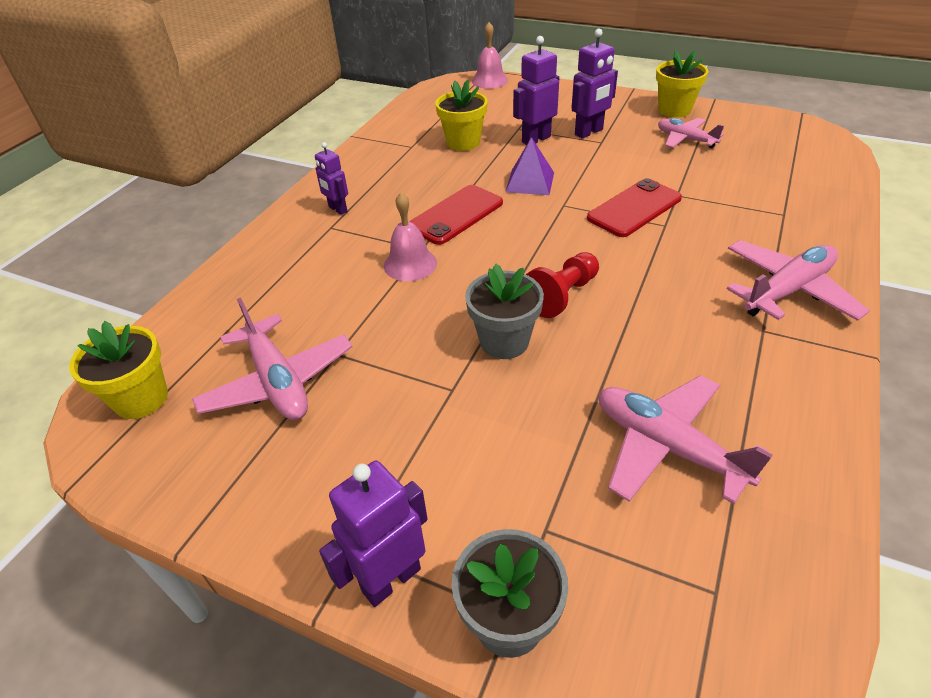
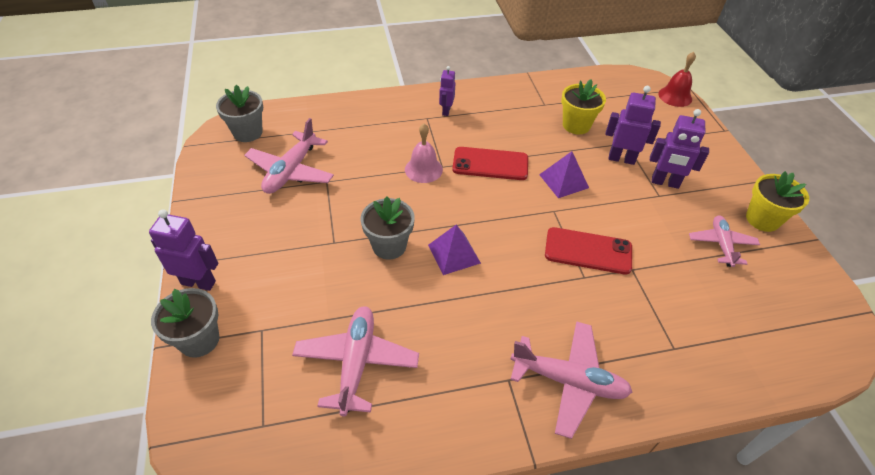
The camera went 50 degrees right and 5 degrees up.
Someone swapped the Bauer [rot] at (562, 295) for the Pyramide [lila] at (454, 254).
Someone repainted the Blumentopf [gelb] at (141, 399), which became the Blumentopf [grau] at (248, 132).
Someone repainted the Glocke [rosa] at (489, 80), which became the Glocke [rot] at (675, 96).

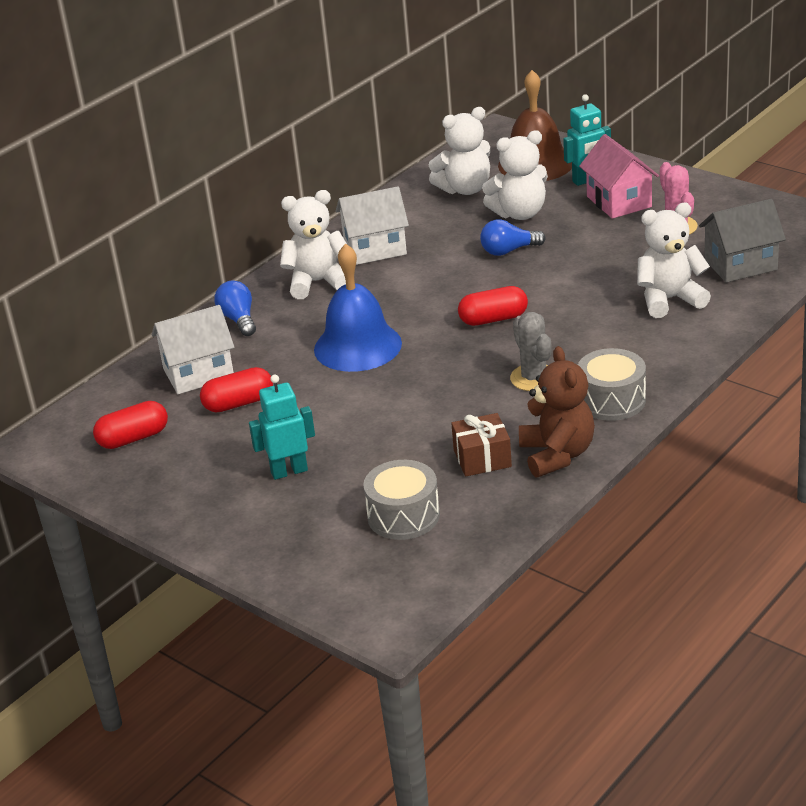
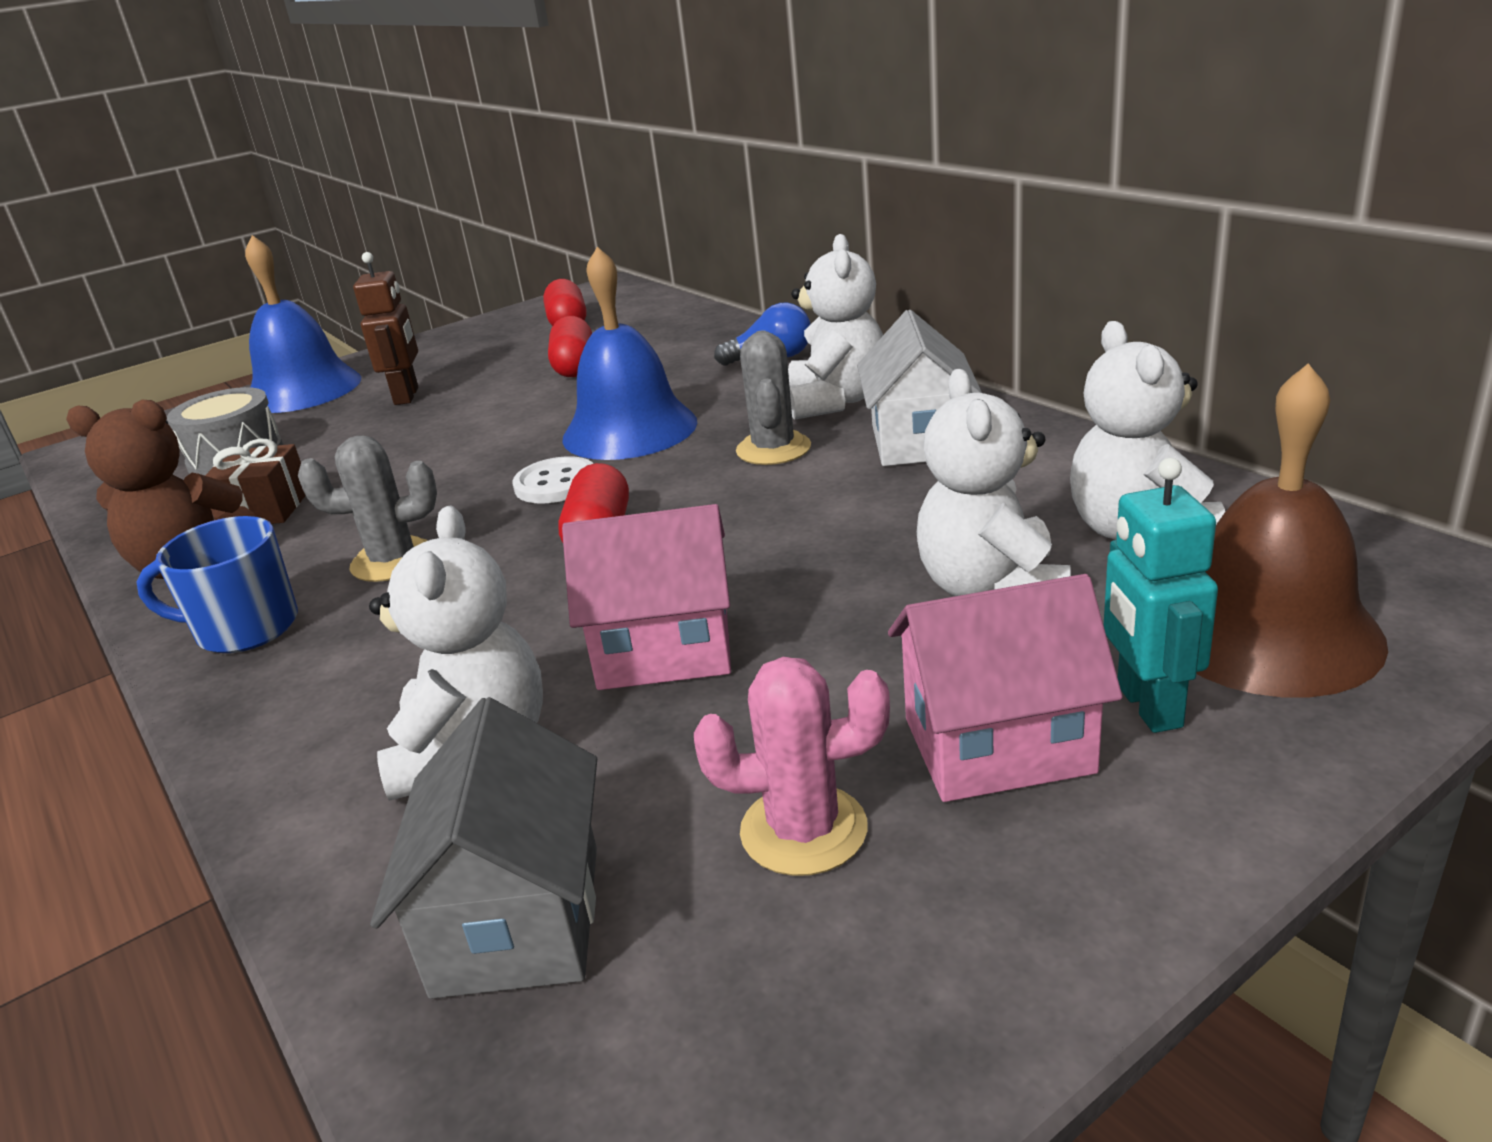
The camera went 105 degrees right and 5 degrees down.
Someone took away the Haus [weiß] at (198, 373).
Someone took away the Glühbirne [blau] at (508, 251).
Someone put down the Glocke [blau] at (303, 390).
Someone put down the Knopf [weiß] at (556, 483).
Someone put down the Haus [rosa] at (664, 650).
Someone put down the Kaktus [grau] at (773, 449).
Someone swapped the Trommel [grau] at (611, 400) for the Tasse [blau] at (245, 628).
Someone repainted the Roboter [türkis] at (289, 471), which became the Roboter [braun] at (407, 396).

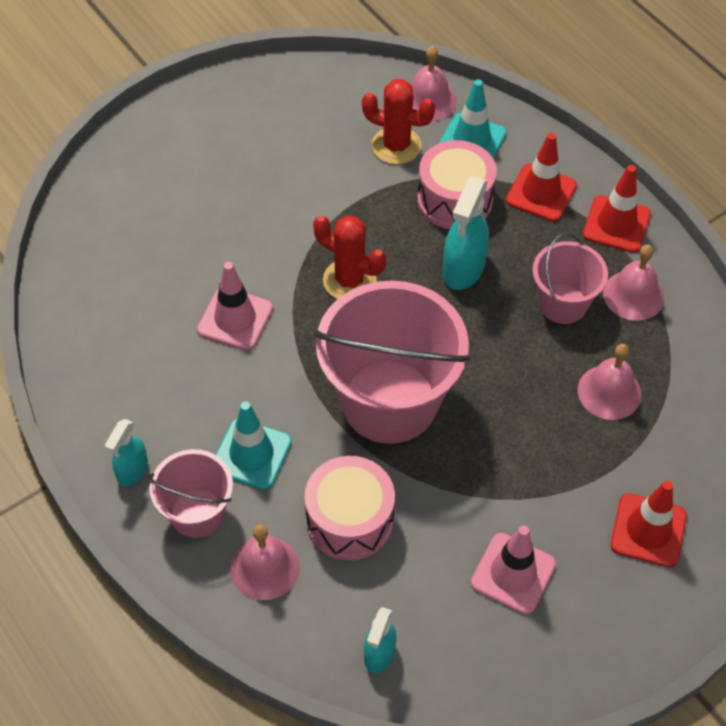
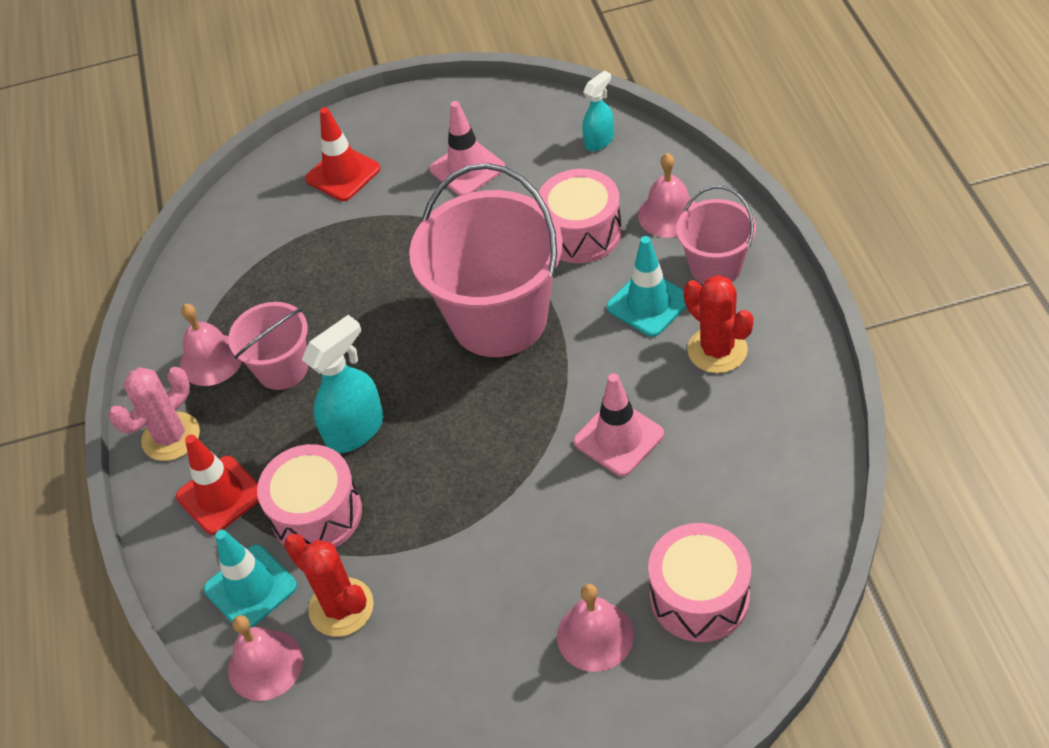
The camera went 150 degrees left and 5 degrees down.
Someone took away the Sprühflasche [türkis] at (132, 470).
Someone put down the Trommel [rosa] at (699, 596).
Someone carried the Kaktus [rot] from (349, 280) to (717, 350).
Someone carried the Glocke [rosa] from (609, 392) to (595, 635).
Someone swapped the Leitkegel [rot] at (616, 224) for the Kaktus [rosa] at (171, 437).

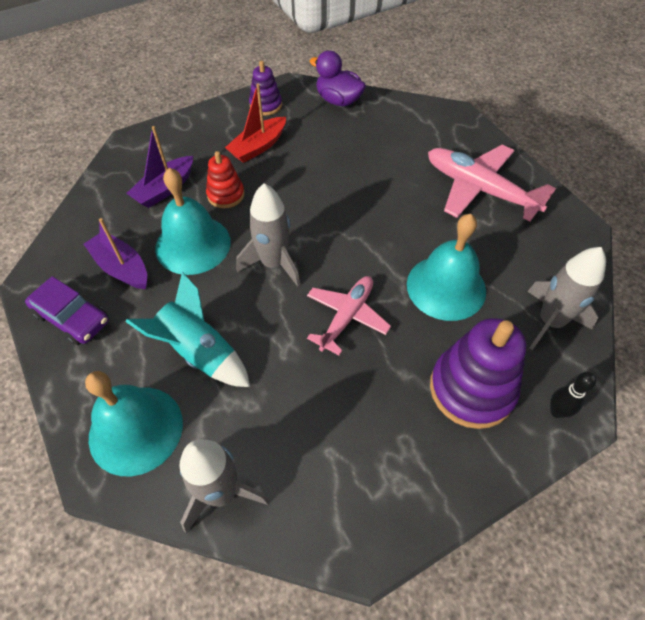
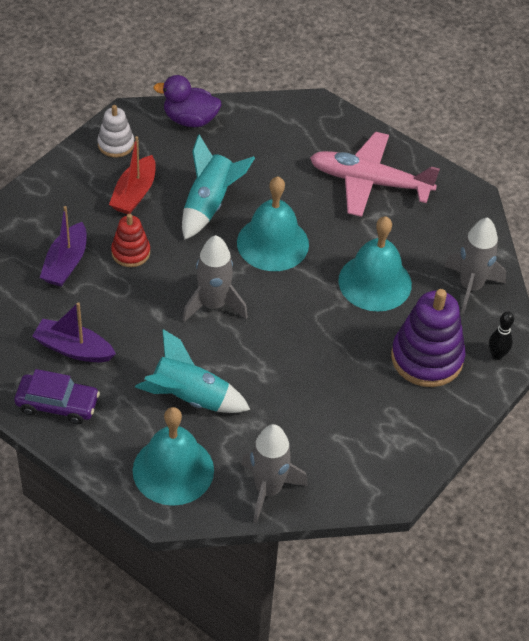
The camera went 25 degrees left and 5 degrees down.
Someone took away the Flugzeug [rosa] at (346, 317).
Someone put down the Rakete [türkis] at (209, 204).
Someone carried the Glocke [türkis] from (193, 244) to (272, 243).
Someone repainted the Stapelspielzeug [lila] at (265, 105), which became the Stapelspielzeug [weiß] at (116, 144).

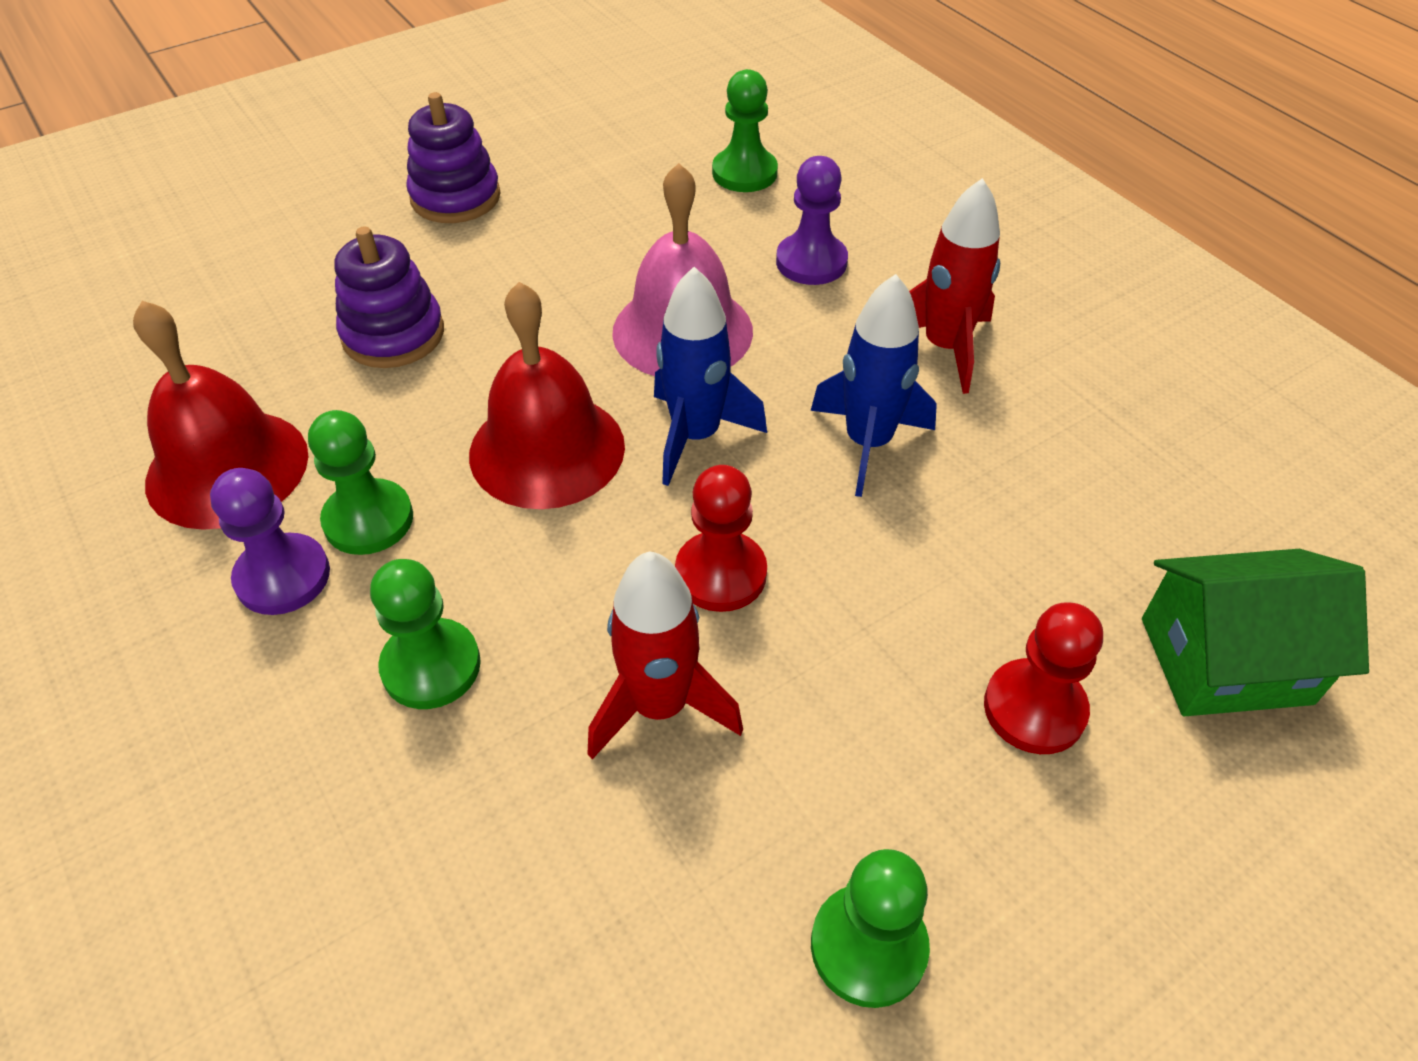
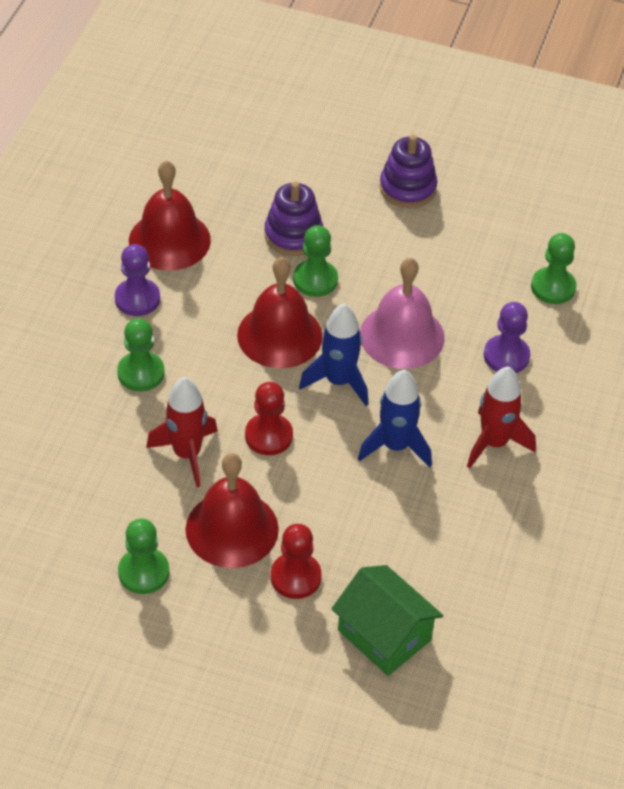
The camera went 50 degrees right and 0 degrees up.
Someone put down the Glocke [rot] at (232, 529).
Someone carried the Bauer [grün] from (368, 520) to (315, 280).

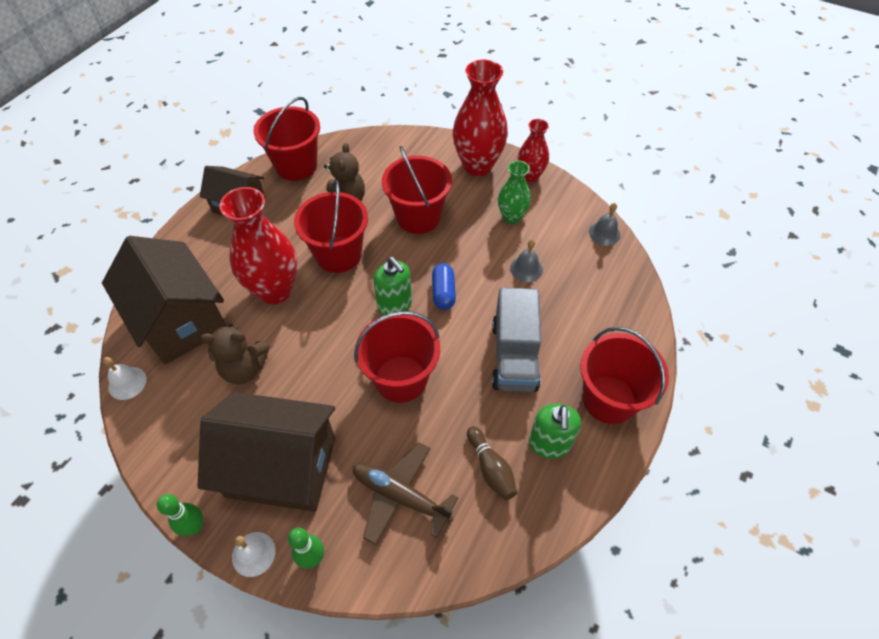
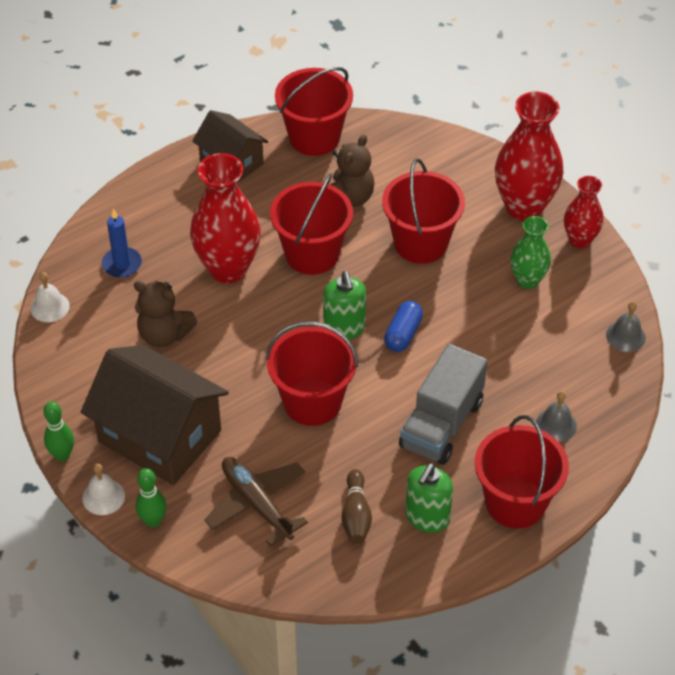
The camera went 25 degrees right and 5 degrees down.
Someone carried the Glocke [grau] from (526, 268) to (556, 425).
Someone swapped the Haus [braun] at (180, 320) for the Kerze [blau] at (122, 264).

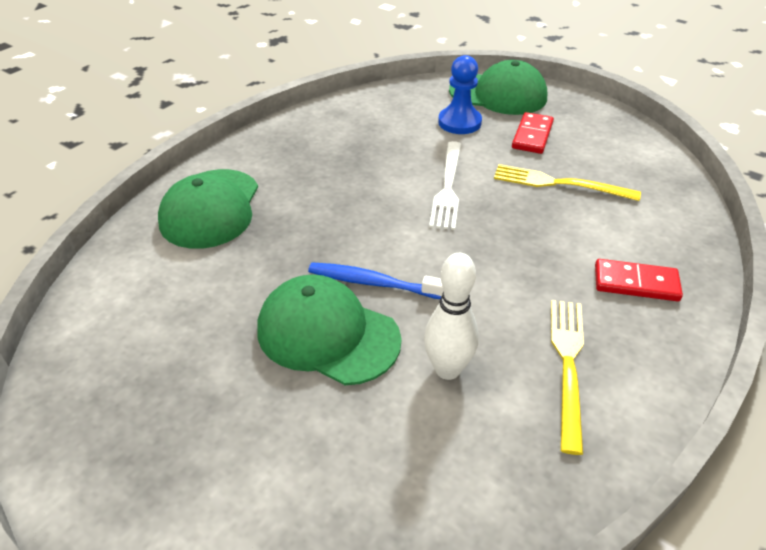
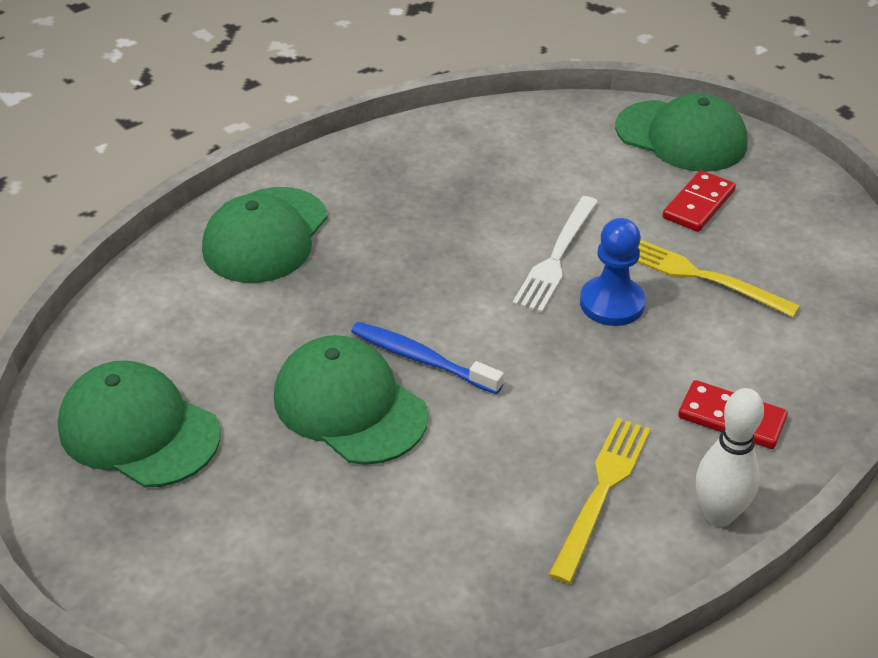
The camera went 15 degrees right and 0 degrees up.
Someone put down the Kappe [grün] at (138, 430).
Someone carried the Bowlingkegel [weiß] from (447, 369) to (718, 515).
Someone carried the Bauer [blau] from (459, 122) to (612, 303).

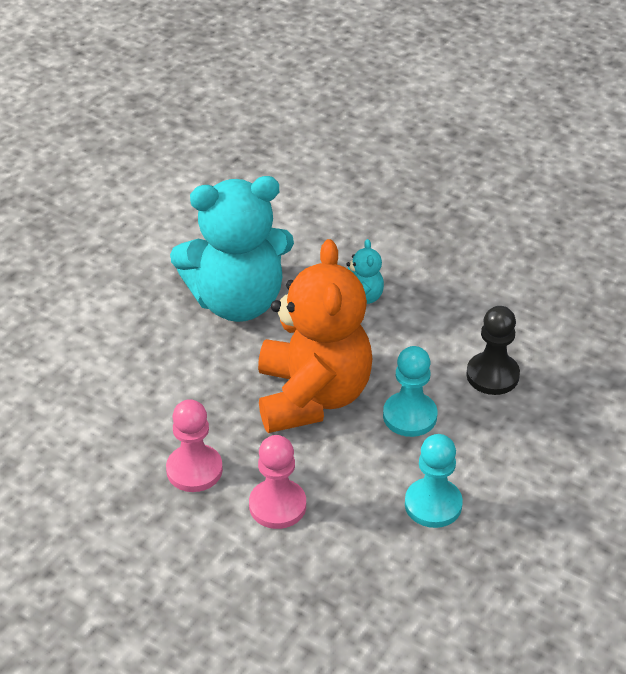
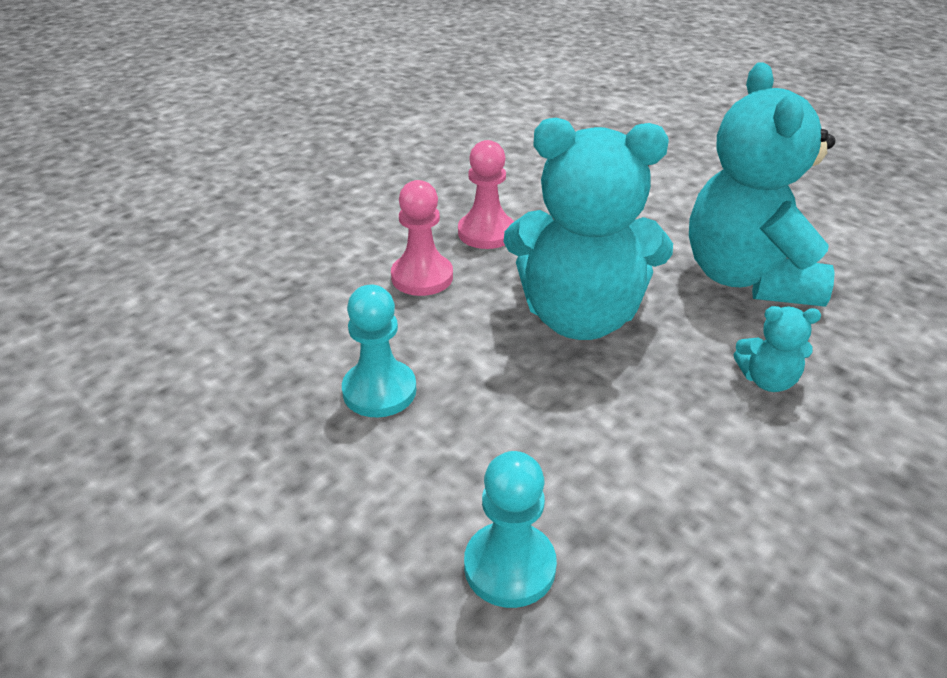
The camera went 100 degrees right and 5 degrees down.
Someone took away the Bauer [schwarz] at (492, 375).
Someone carried the Bauer [türkis] from (409, 416) to (509, 566).
Someone repainted the Teddybär [orange] at (312, 396), which became the Teddybär [türkis] at (580, 317).

